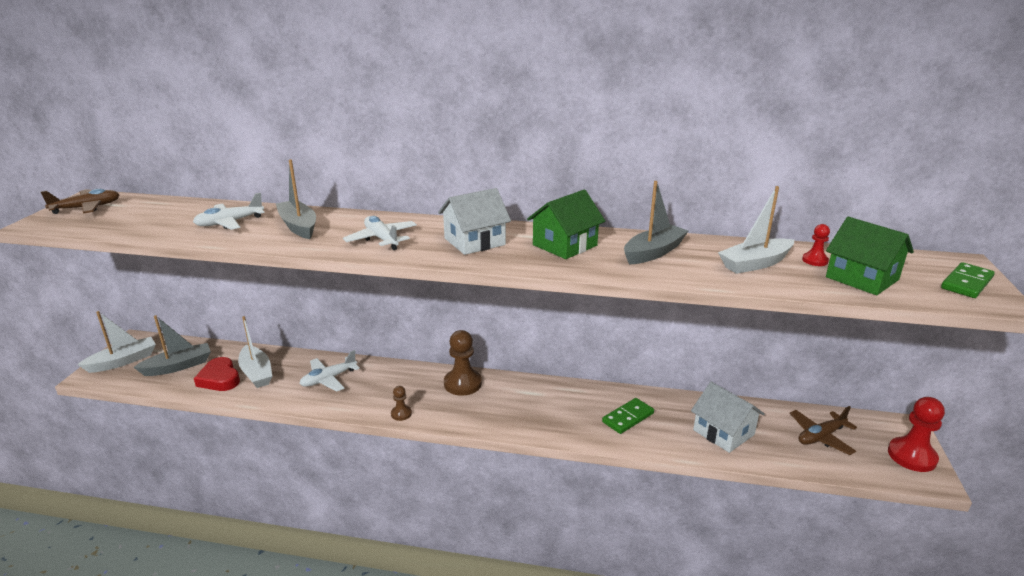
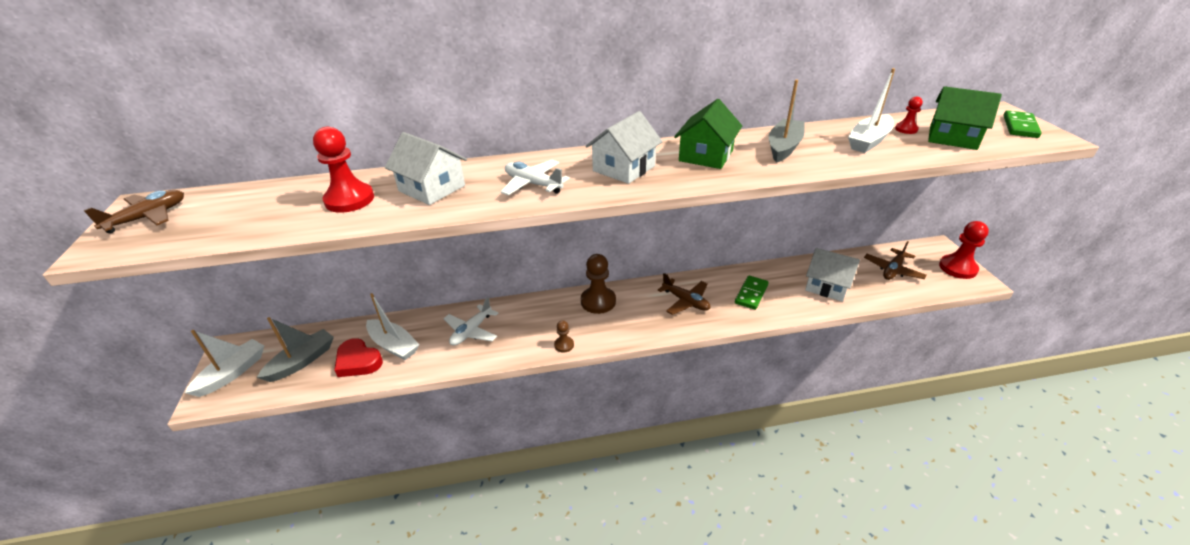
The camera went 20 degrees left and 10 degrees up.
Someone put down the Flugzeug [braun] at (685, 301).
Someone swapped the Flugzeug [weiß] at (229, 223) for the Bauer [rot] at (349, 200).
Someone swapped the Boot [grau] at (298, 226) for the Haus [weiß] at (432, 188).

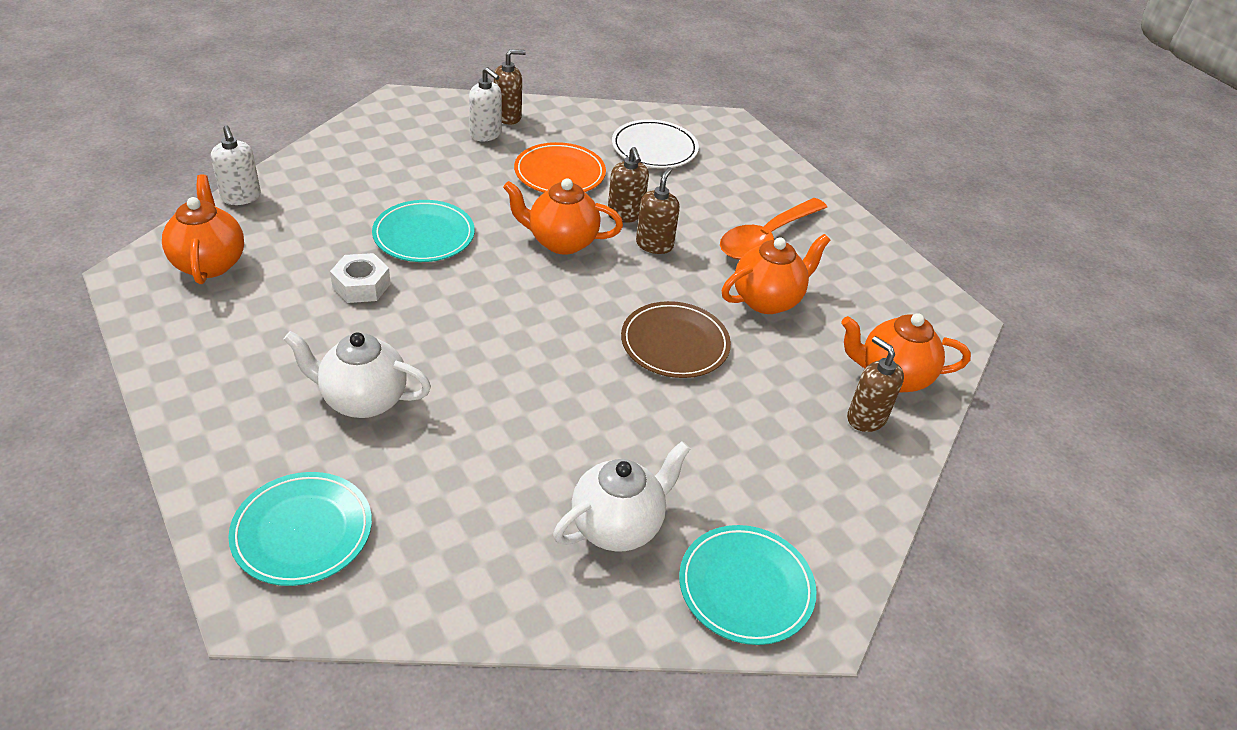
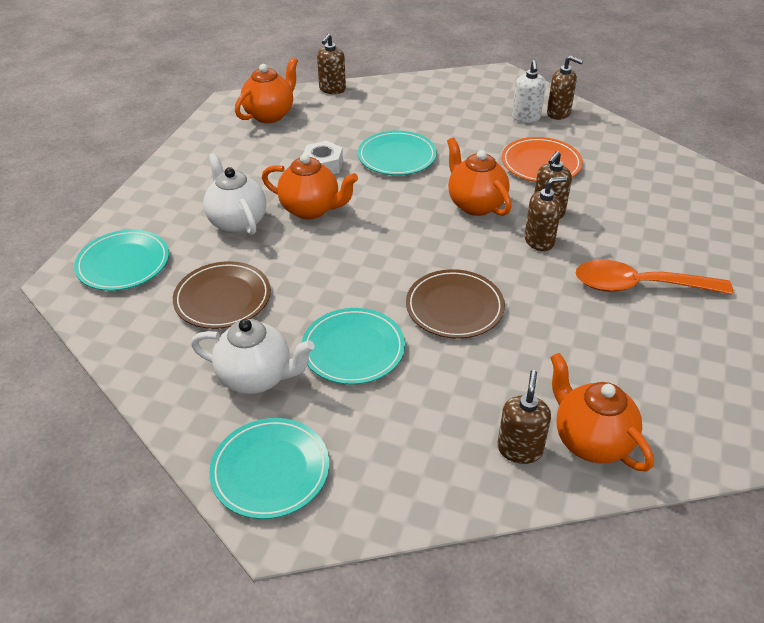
The camera went 55 degrees right and 0 degrees up.
Someone took away the Teller [weiß] at (654, 148).
Someone put down the Teller [braun] at (223, 298).
Someone put down the Teller [türkis] at (353, 349).
Someone carried the Teekanne [orange] from (767, 300) to (311, 209).
Someone repainted the Seifenspender [weiß] at (241, 197), which became the Seifenspender [braun] at (332, 89).

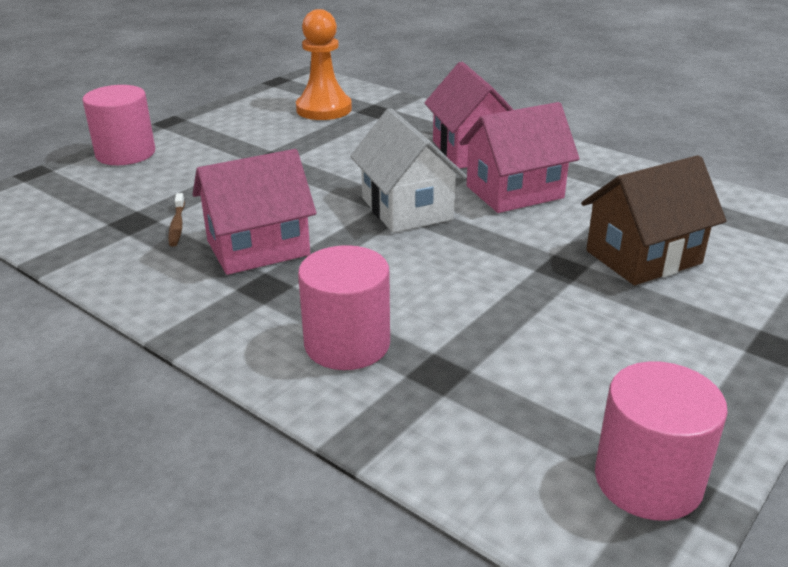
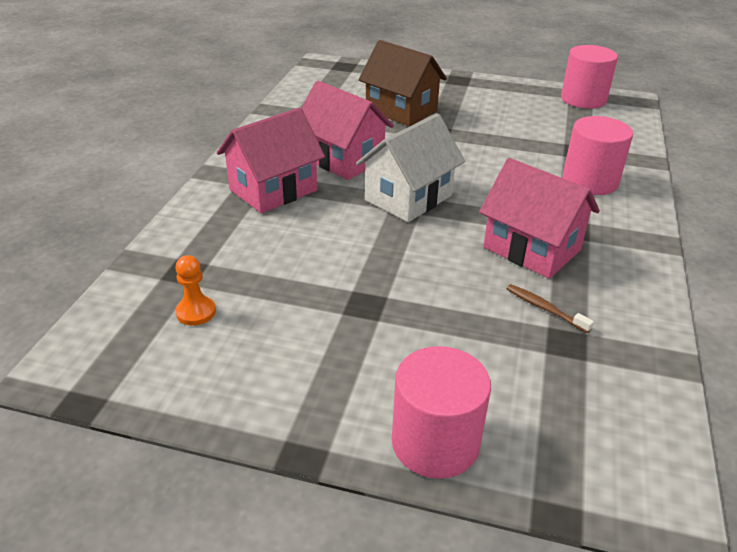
The camera went 115 degrees left and 5 degrees up.
Someone rotated the Zahnbürste [braun] at (177, 225) by 105 degrees counterclockwise.
Someone scaled the Bauer [orange] at (324, 109) by 0.50.

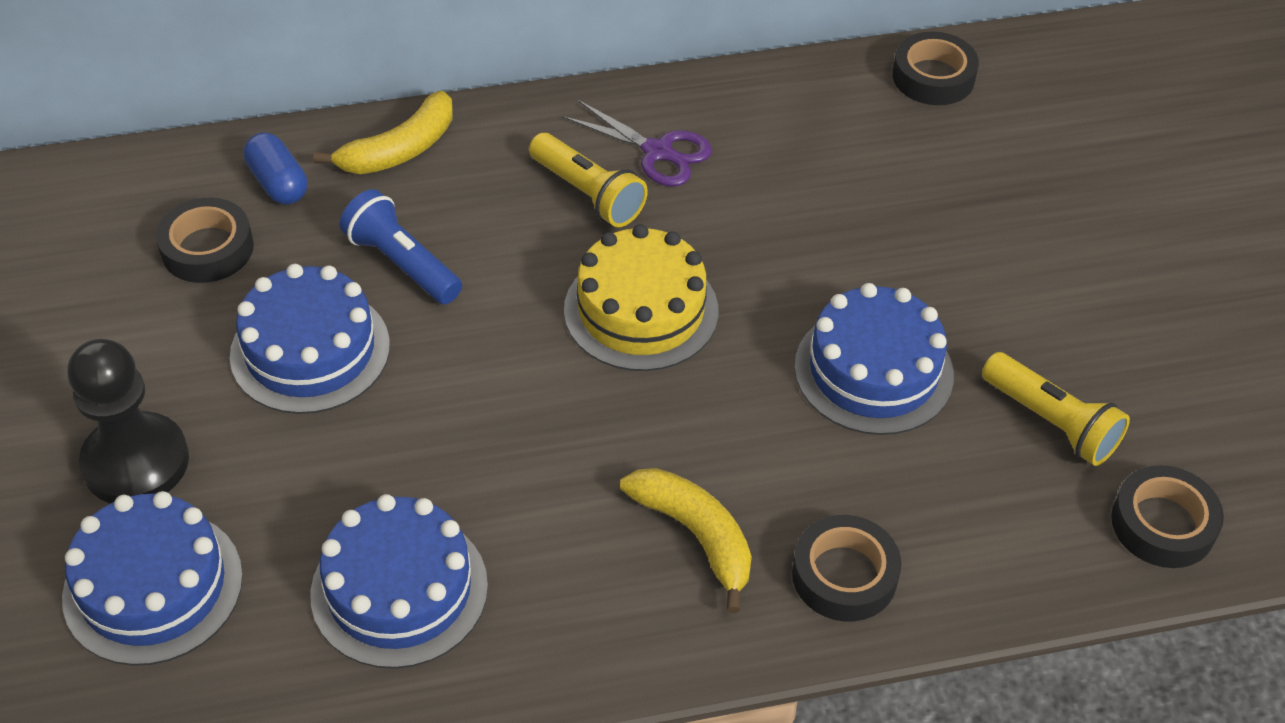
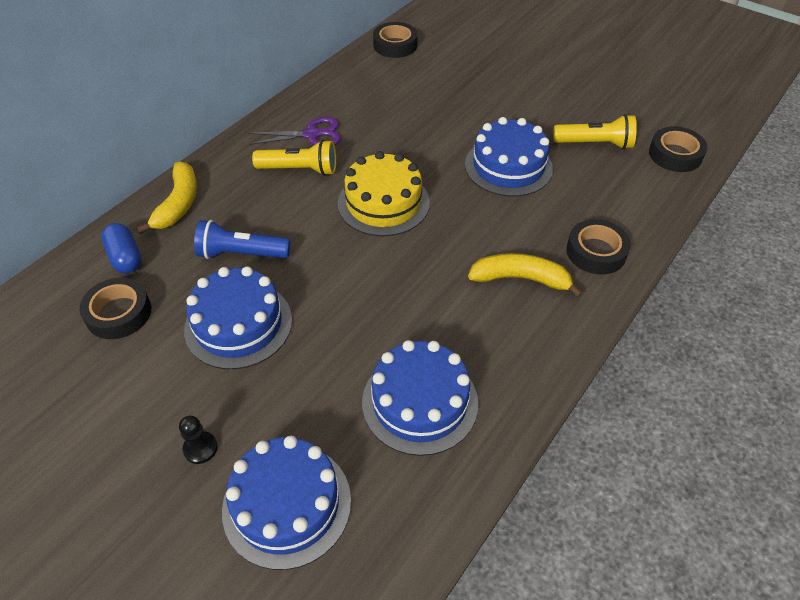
The camera went 40 degrees left and 0 degrees up.
Someone rotated the Kapsel [blau] at (278, 183) by 45 degrees clockwise.
Someone scaled the Bauer [schwarz] at (136, 462) by 0.44.

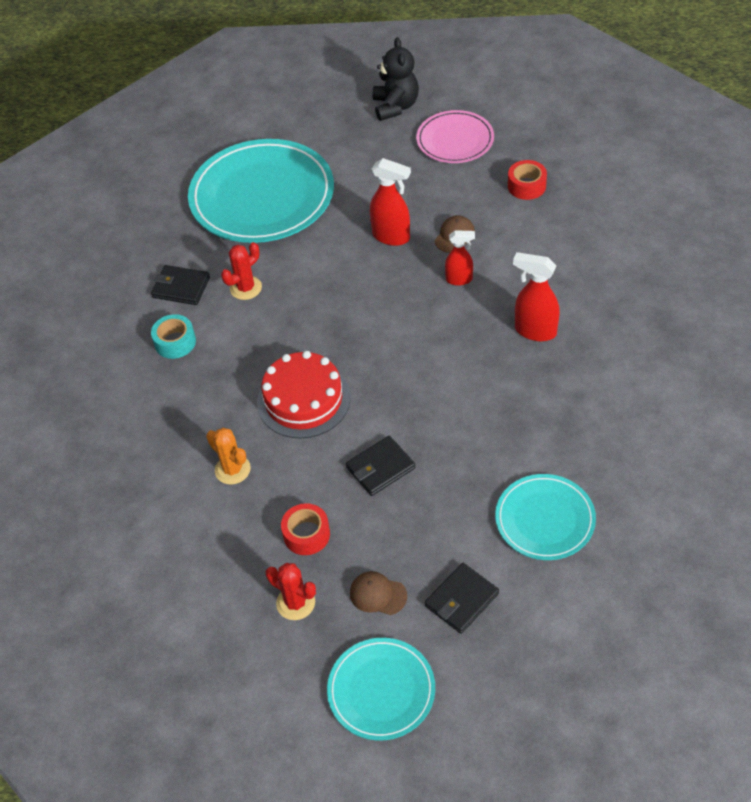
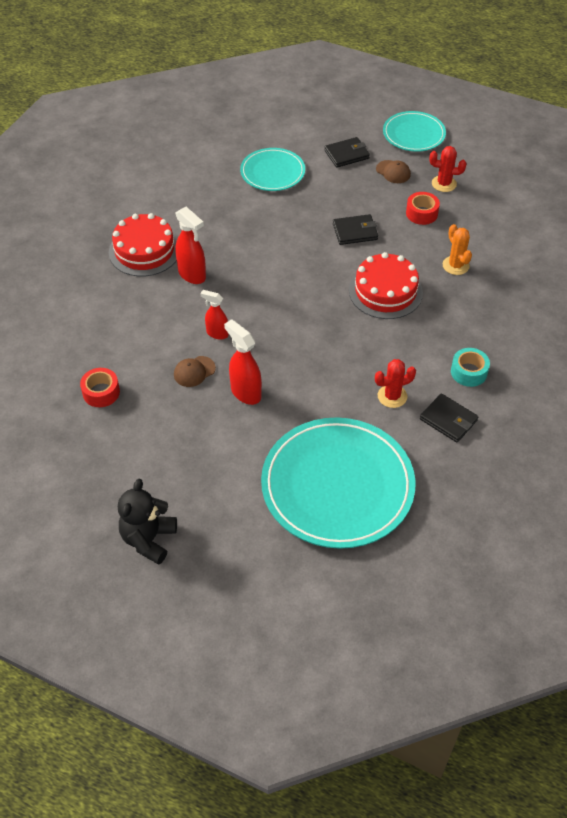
The camera went 160 degrees left and 0 degrees up.
Someone took away the Teller [rosa] at (455, 140).
Someone put down the Kuchen [rot] at (144, 250).
Someone rotated the Kaktus [rot] at (295, 603) by 45 degrees counterclockwise.

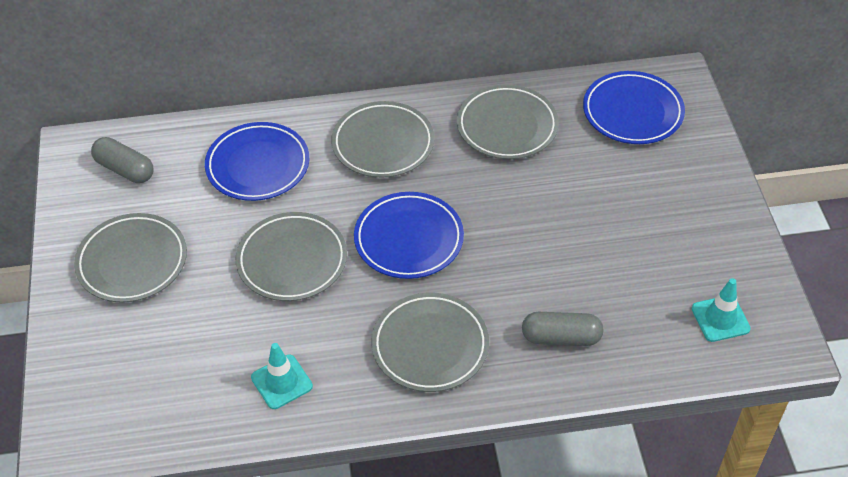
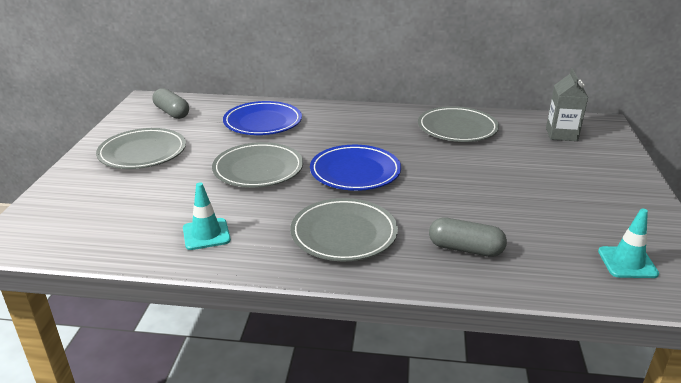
The camera went 15 degrees right and 20 degrees down.
Someone took away the Teller [grau] at (383, 144).
Someone swapped the Teller [blau] at (632, 112) for the Getränkekarton [grau] at (561, 134).

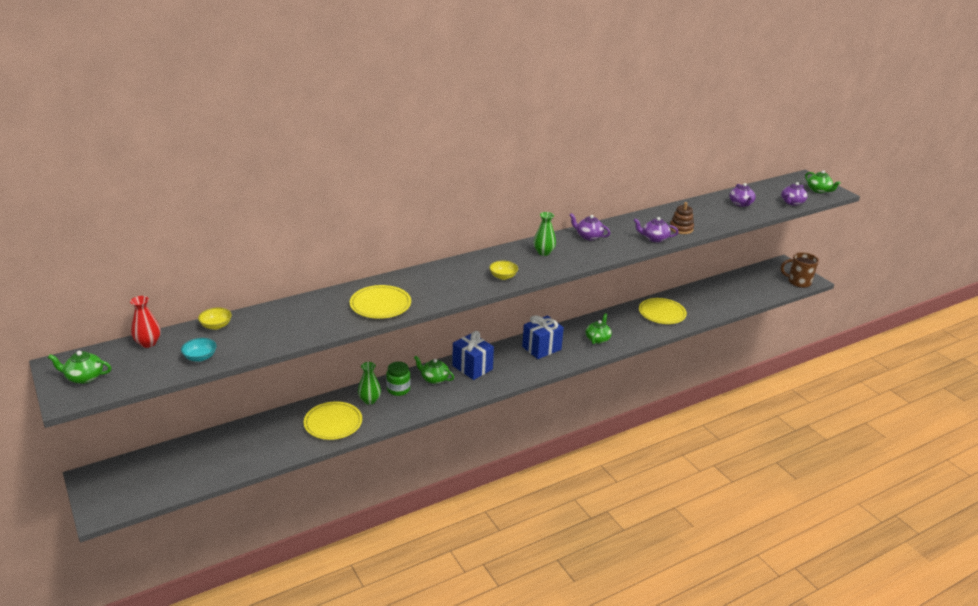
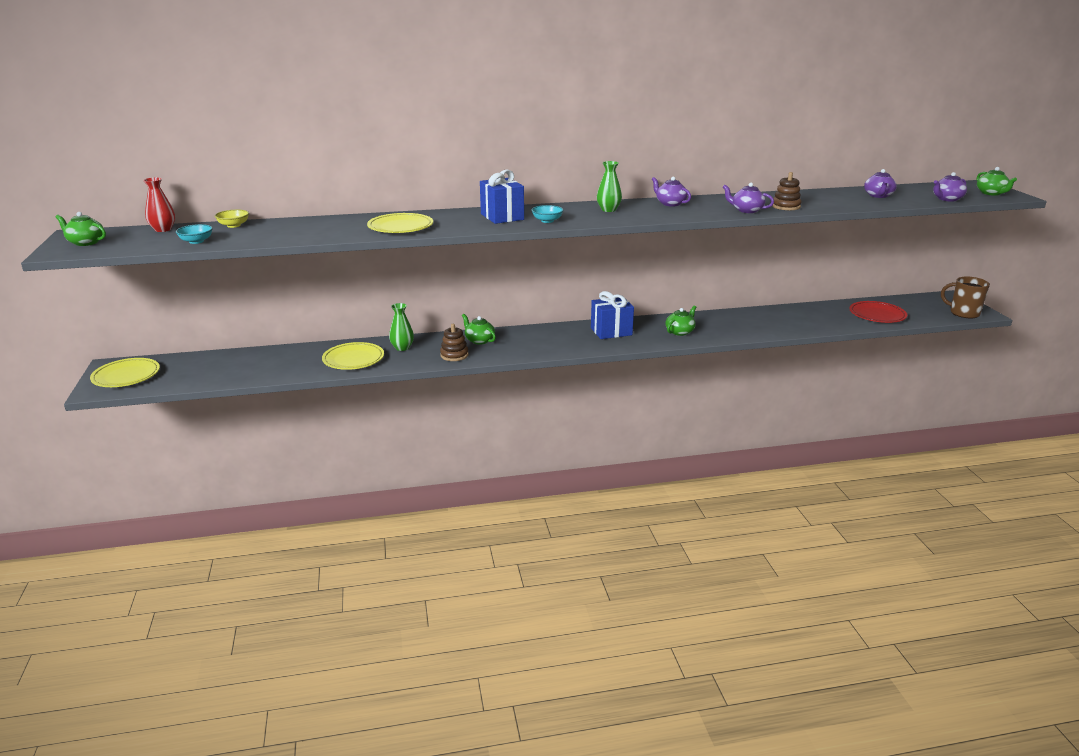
The camera went 20 degrees right and 5 degrees down.
Someone took away the Einmachglas [grün] at (398, 389).
Someone put down the Stapelspielzeug [braun] at (454, 355).
Someone put down the Teller [rot] at (877, 315).
Someone carried the Geschenk [blau] from (472, 367) to (502, 217).
Someone carried the Teller [gelb] from (662, 313) to (126, 376).
Someone repainted the Schüssel [gelb] at (503, 276), which became the Schüssel [türkis] at (547, 221).

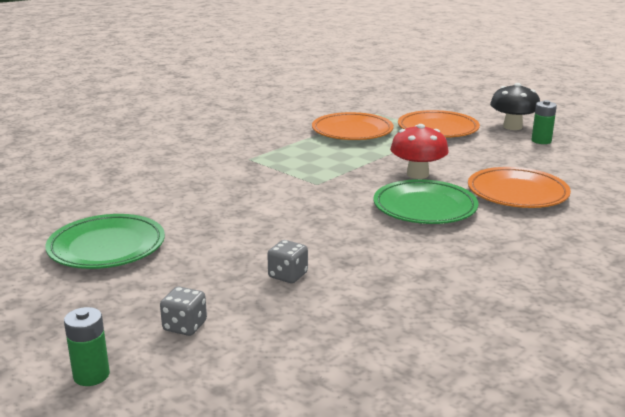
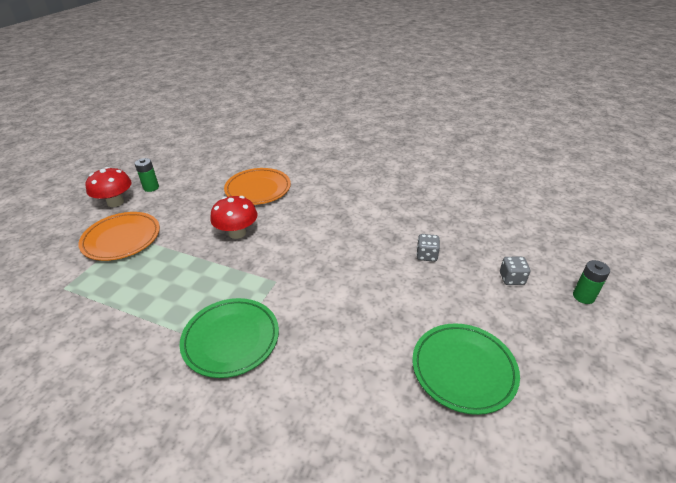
The camera went 110 degrees left and 15 degrees up.
Someone took away the Teller [orange] at (352, 131).
Someone carried the Teller [grün] from (424, 207) to (231, 339).
Someone repainted the Pilz [schwarz] at (512, 127), which became the Pilz [rot] at (115, 202).

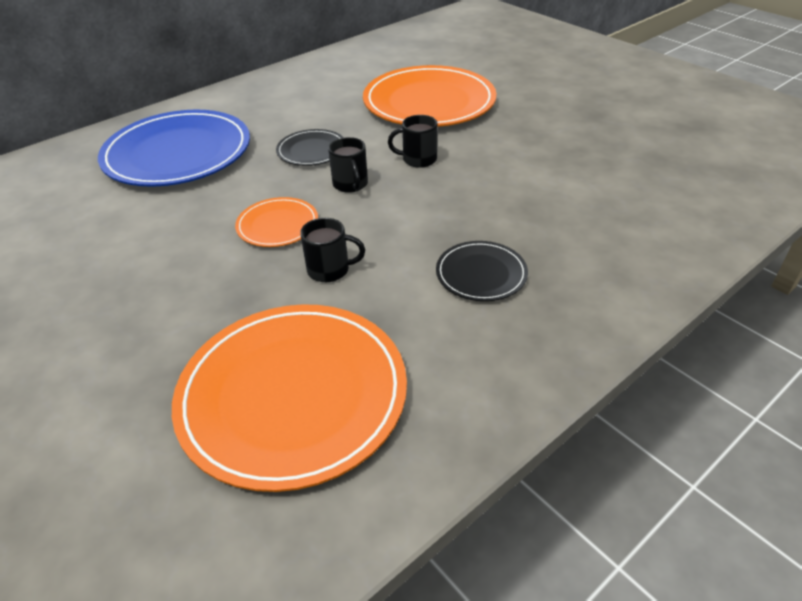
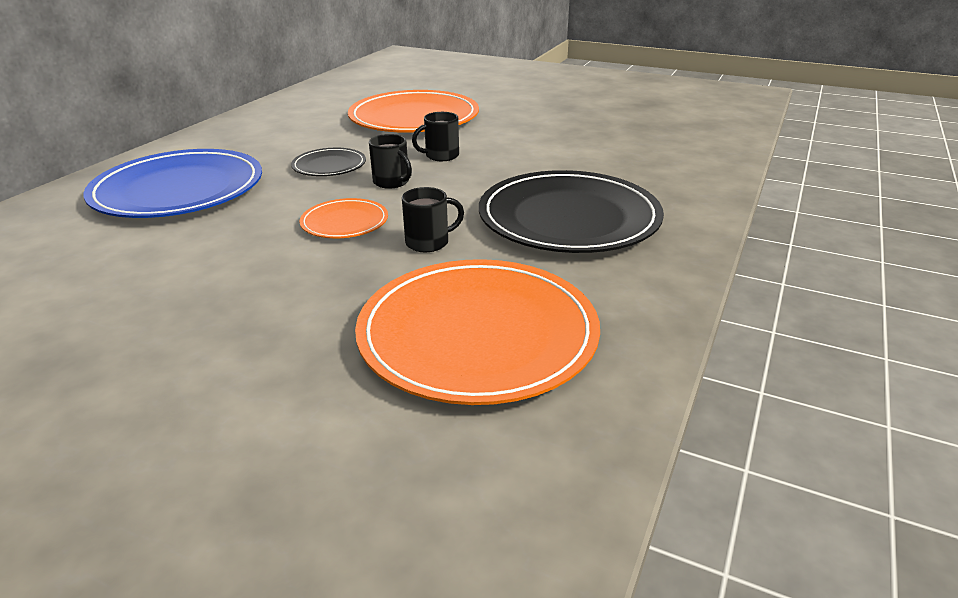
The camera went 25 degrees left and 10 degrees down.
Someone scaled the Teller [schwarz] at (481, 274) by 2.09.

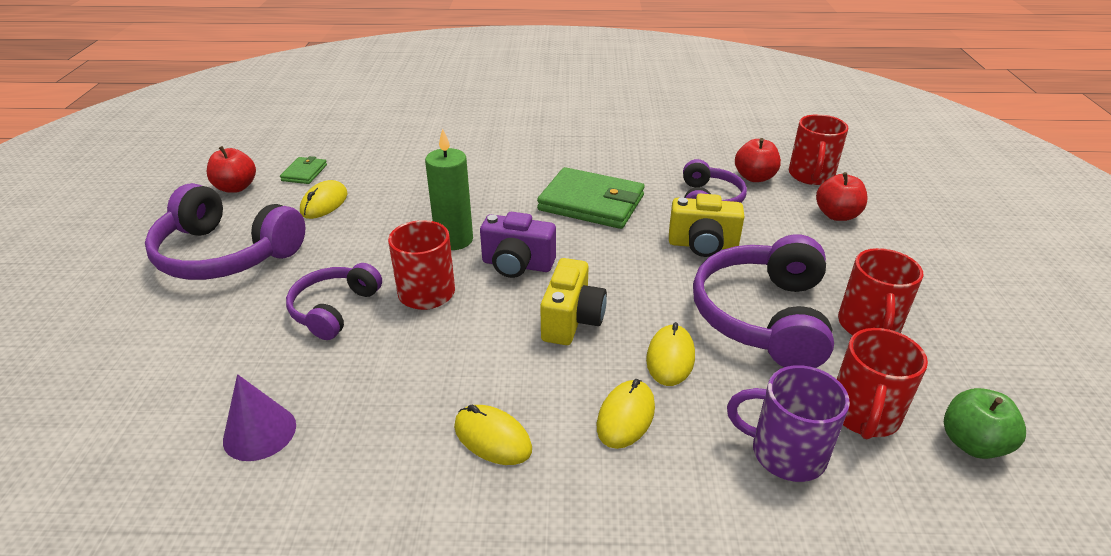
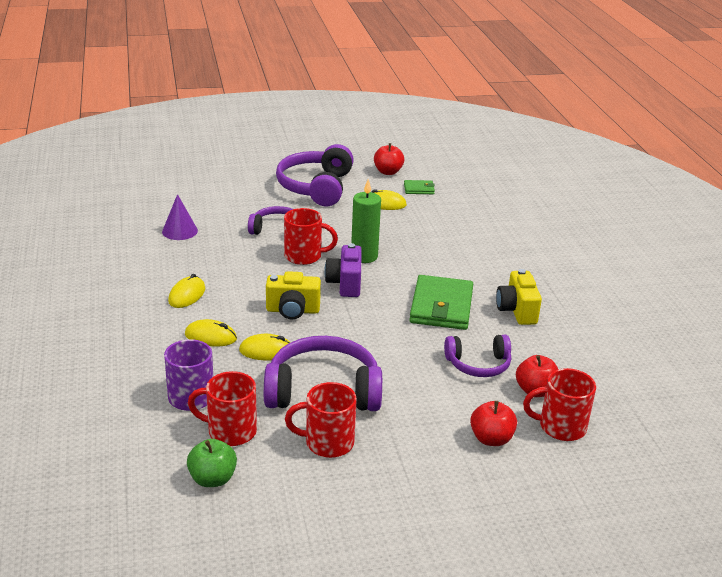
The camera went 75 degrees right and 5 degrees down.
Someone carried the Kamera [gelb] from (702, 245) to (517, 311).

